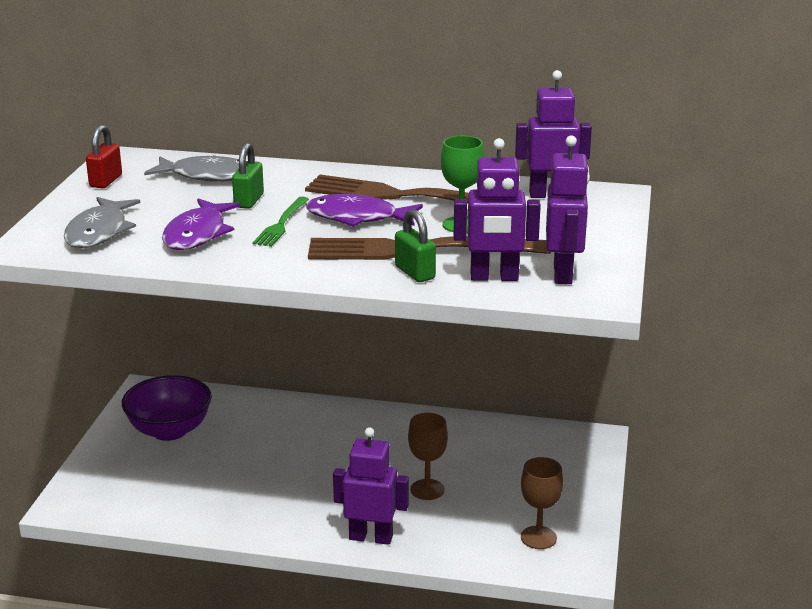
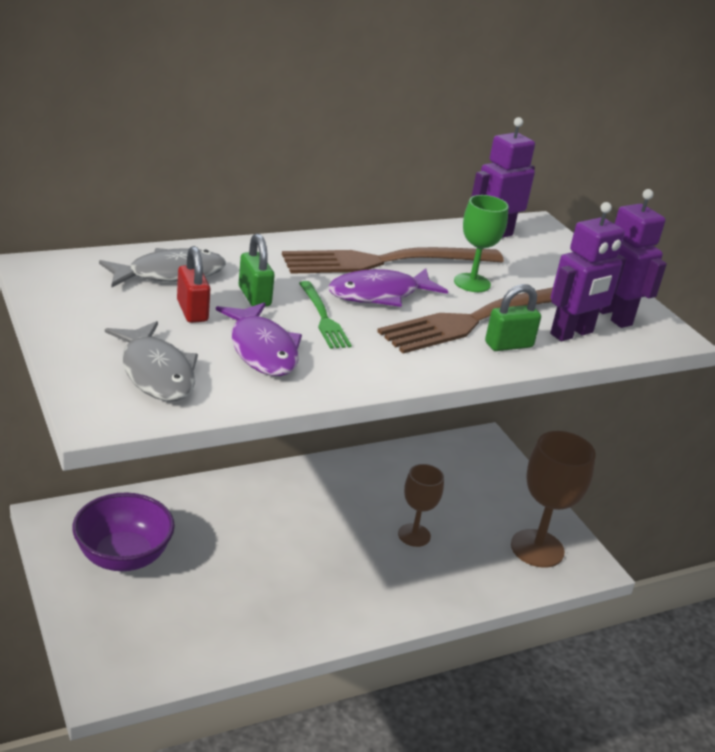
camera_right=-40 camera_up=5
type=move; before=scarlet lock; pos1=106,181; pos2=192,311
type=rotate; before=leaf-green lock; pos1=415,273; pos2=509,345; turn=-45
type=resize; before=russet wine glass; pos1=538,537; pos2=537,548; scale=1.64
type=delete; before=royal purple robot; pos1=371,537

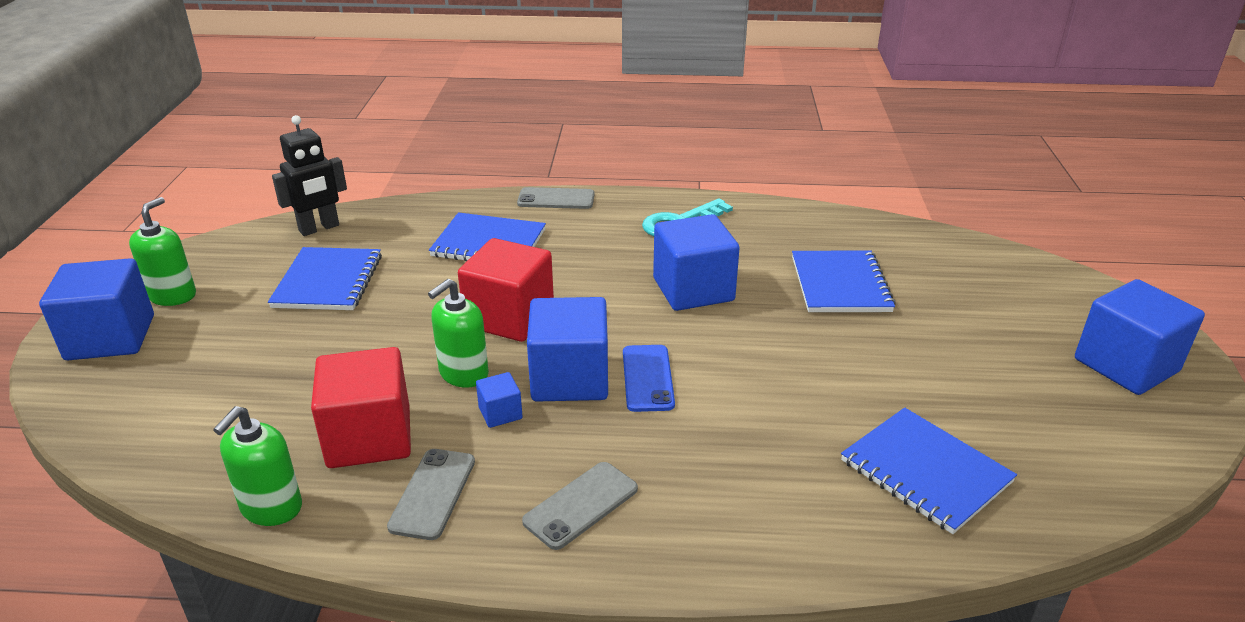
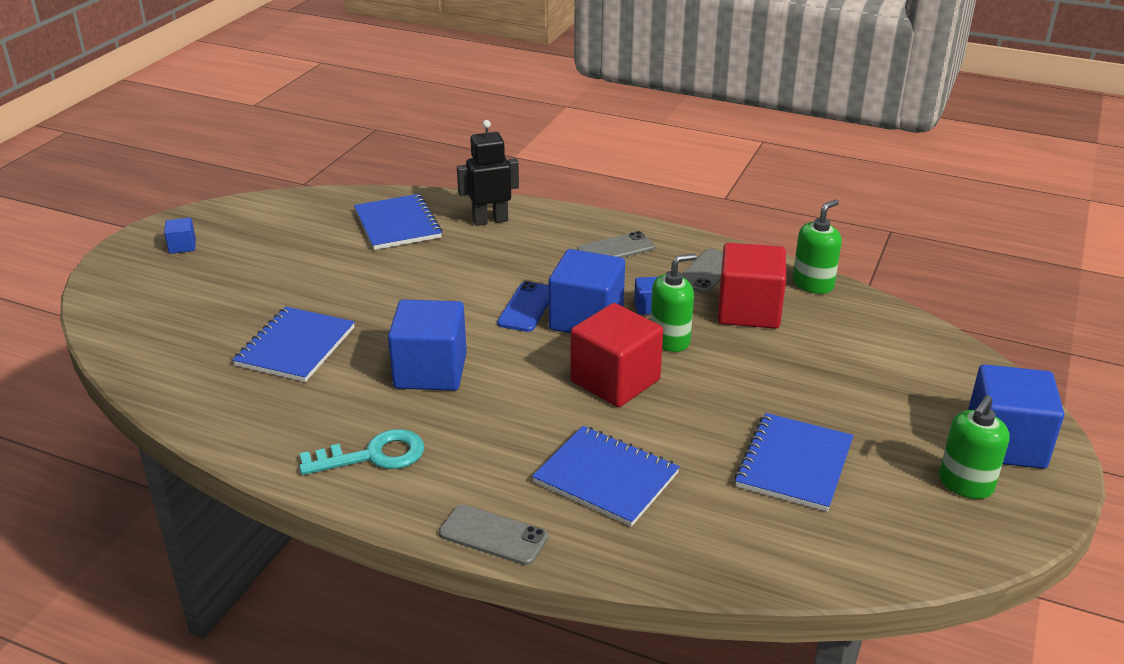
camera_right=-160 camera_up=0
type=resize; before=cobalt cube; pos1=1126,365; pos2=182,246; scale=0.46
type=move; before=jet-black robot; pos1=319,228; pos2=490,220

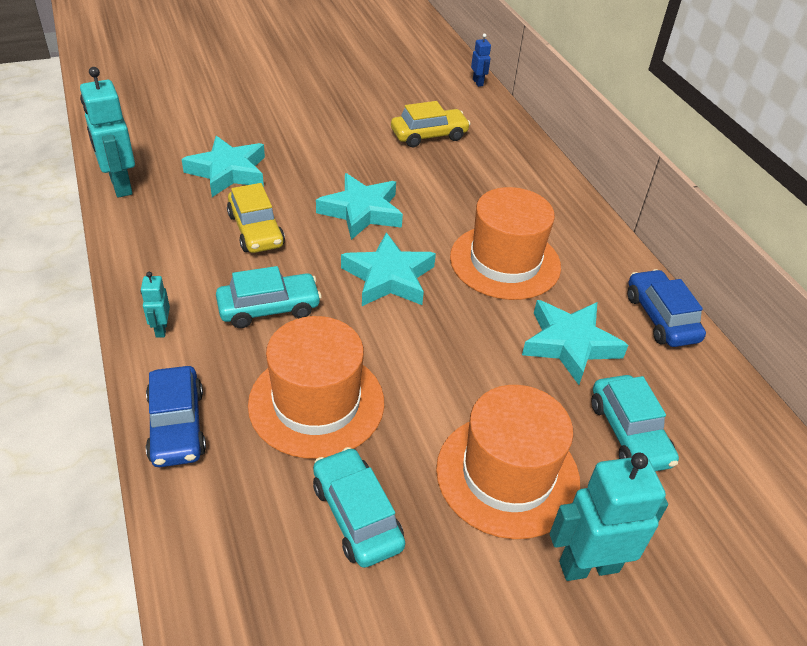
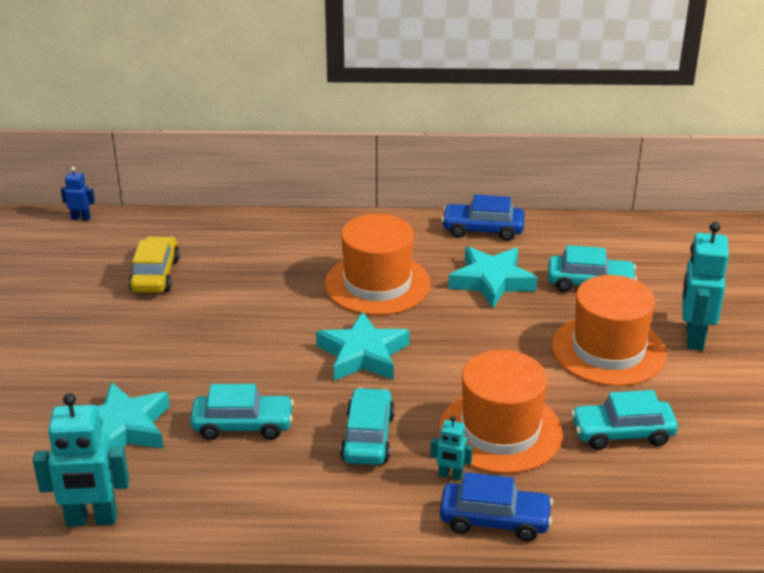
camera_right=-65 camera_up=-10
type=recolor; before=yellow car; after=aqua car; pos1=256,230; pos2=243,425
type=move; before=aqua robot; pos1=161,329; pos2=450,475
type=delete; before=aqua star shape; pos1=361,211

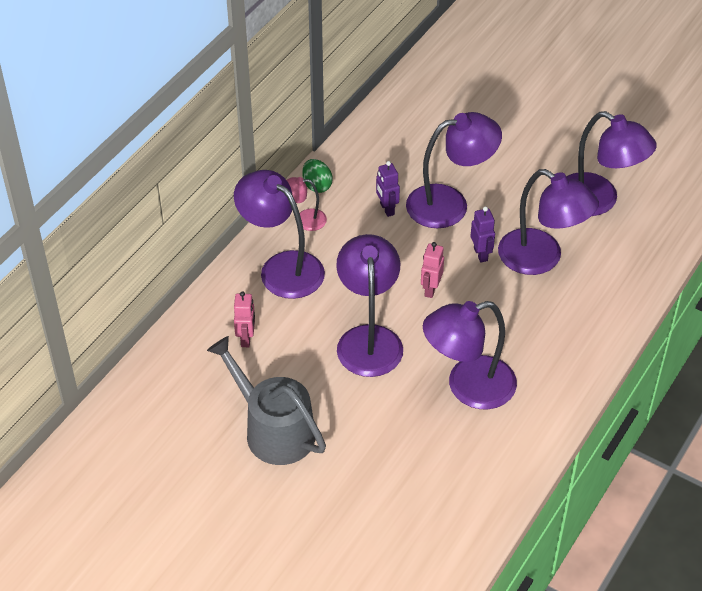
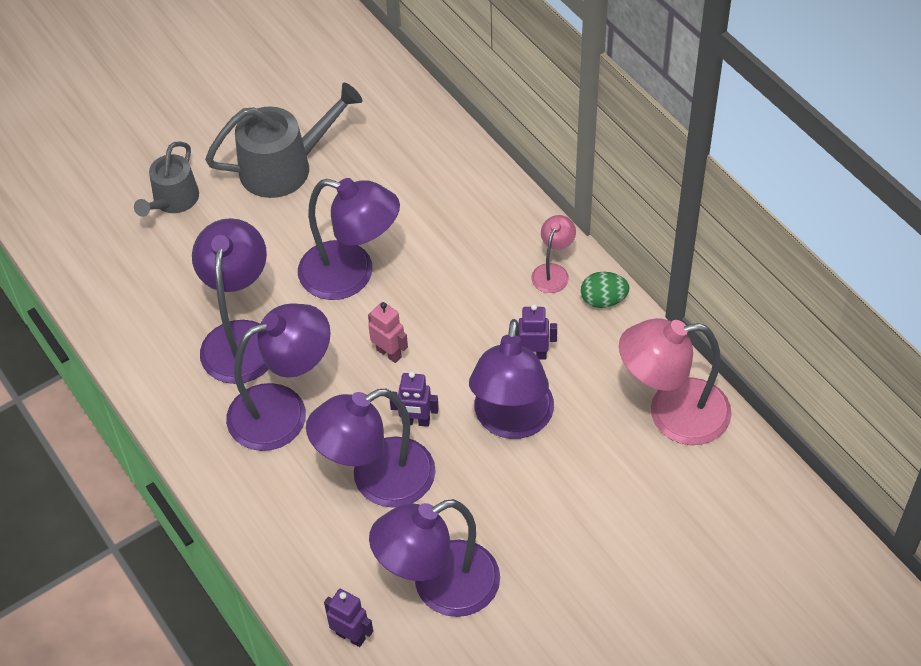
camera_right=115 camera_up=5
type=insert; after=gray watering pot; pos2=173,200
type=move; before=royal purple reading lamp; pos1=282,267; pos2=283,410
type=insert; after=royal purple robot; pos2=351,636
type=insert; after=pink reading lamp; pos2=672,414
type=delete; before=pink robot; pos1=246,339

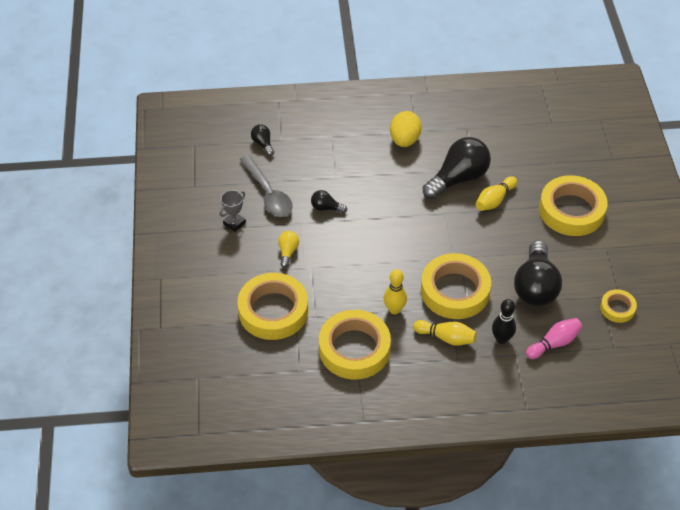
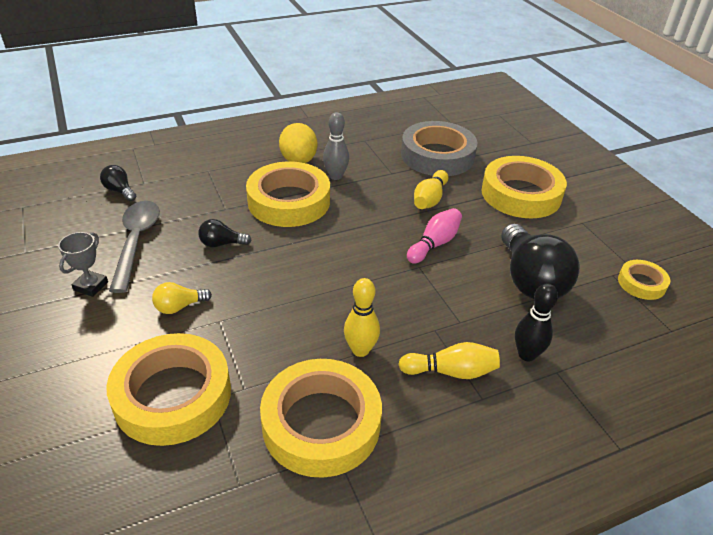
camera_right=-20 camera_up=-10
type=rotate; before=gray teaspoon; pos1=268,193; pos2=136,242; turn=-135
type=rotate; before=yellow bulb; pos1=288,252; pos2=179,307; turn=-105
type=move; before=yellow roll of tape; pos1=455,291; pos2=289,201
type=insert; after=gray skittle; pos2=335,176
type=insert; after=gray roll of tape; pos2=437,155
type=move; before=pink skittle; pos1=554,343; pos2=434,244
type=delete; before=jet-black bulb; pos1=458,179

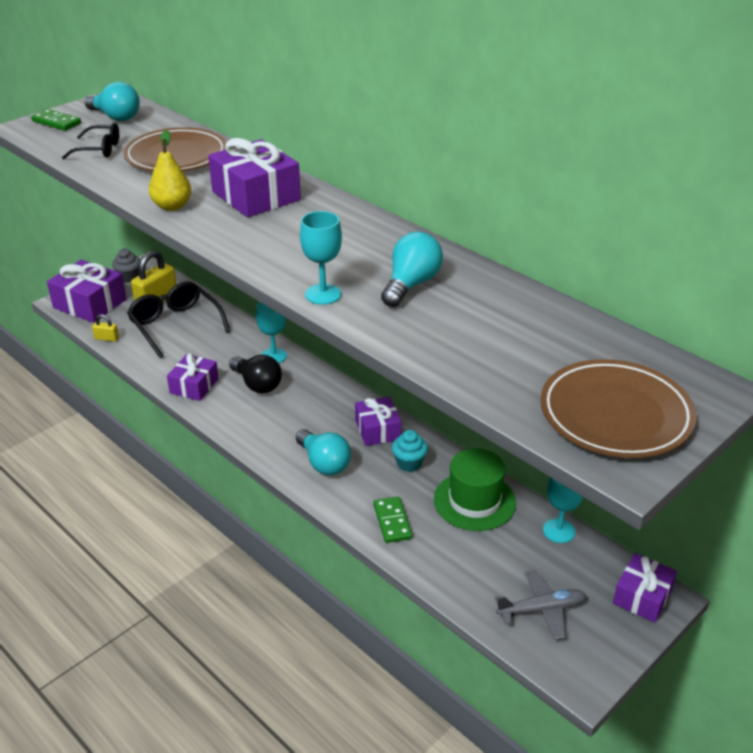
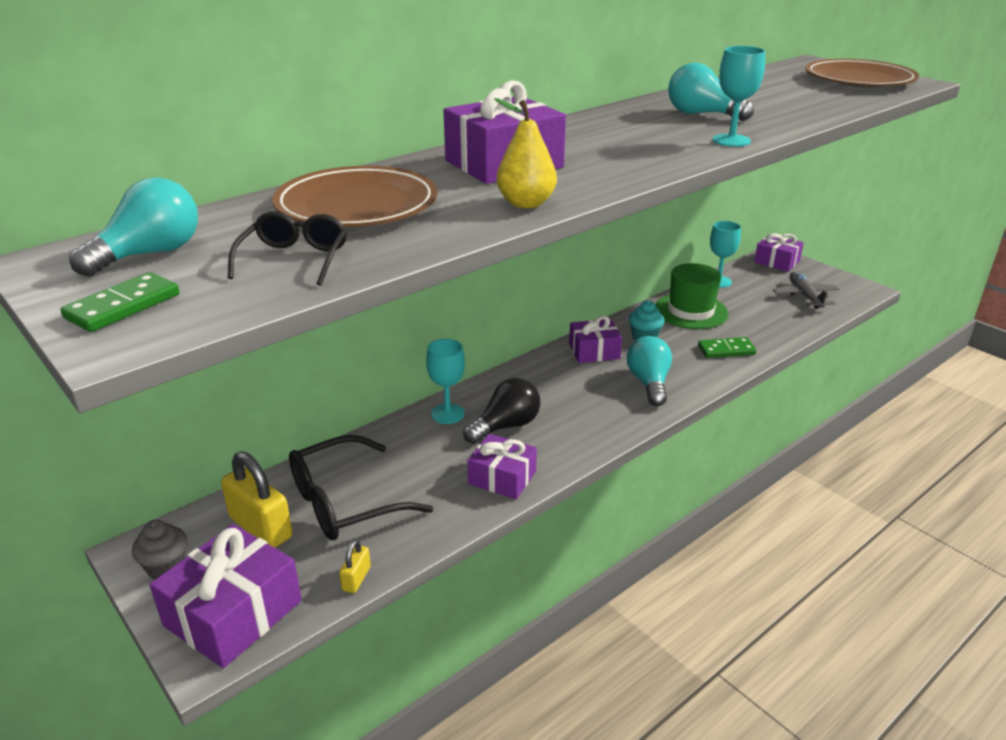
camera_right=-85 camera_up=-5
type=rotate; before=aqua bulb; pos1=324,463; pos2=649,383; turn=-60

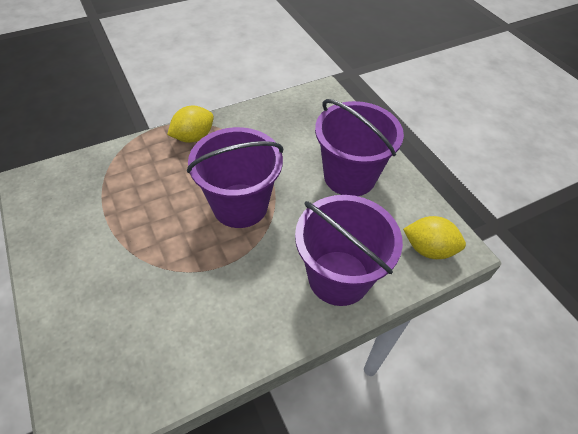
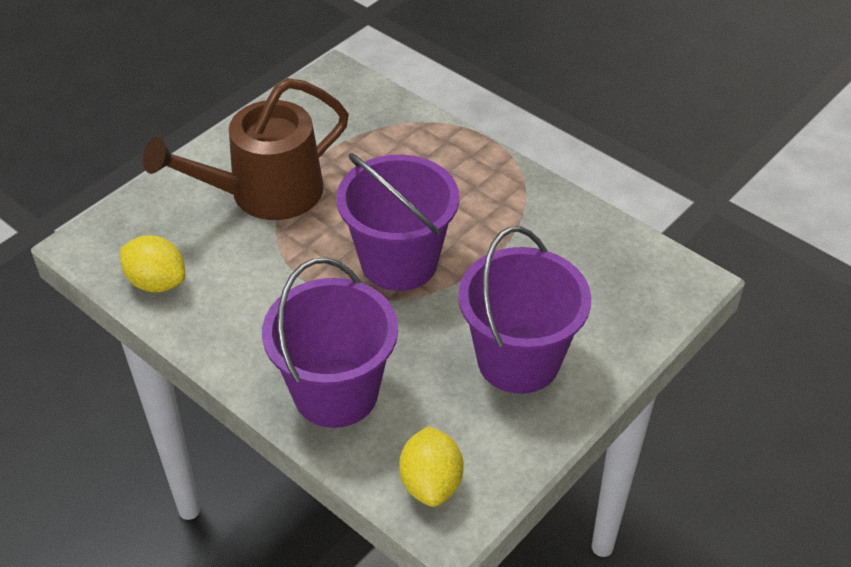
camera_right=70 camera_up=-5
type=move; before=yellow citrus fruit; pos1=193,137; pos2=157,282
type=insert; after=russet watering pot; pos2=265,193

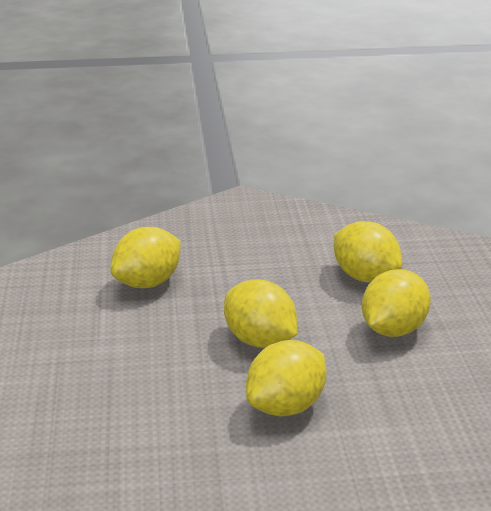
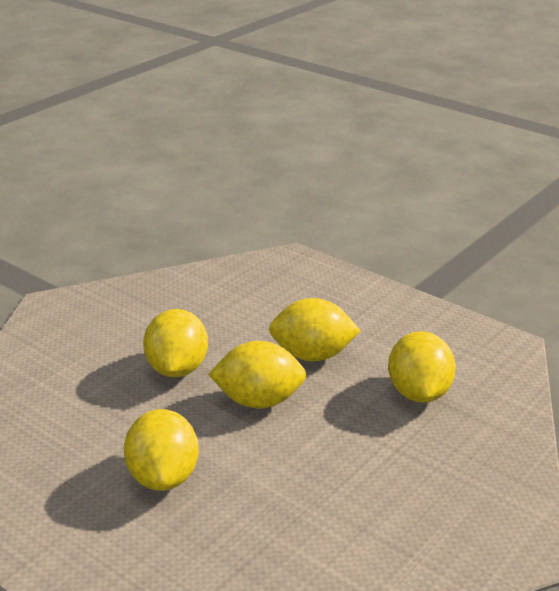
camera_right=135 camera_up=0
type=move; before=yellow citrus fruit; pos1=365,276; pos2=312,355

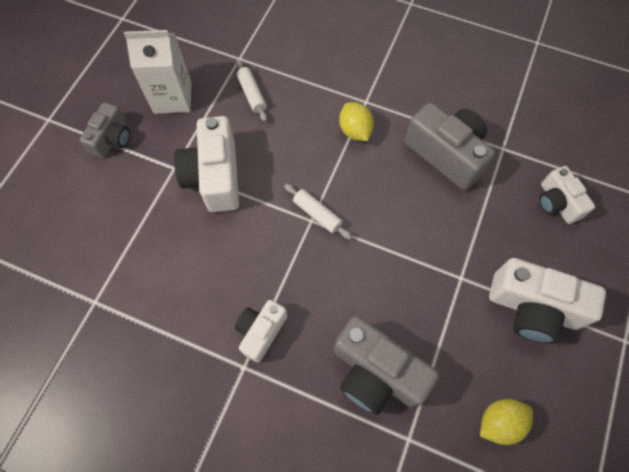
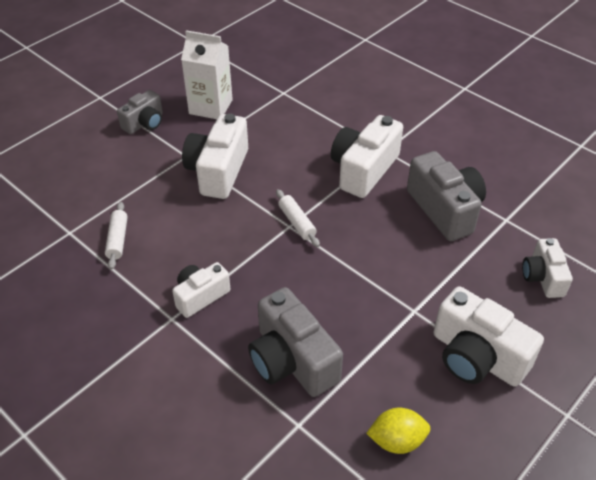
camera_right=20 camera_up=-20
type=move; before=white rolling pin; pos1=252,94; pos2=117,240
type=replace; before=yellow citrus fruit; after=white photo camera; pos1=355,131; pos2=363,170

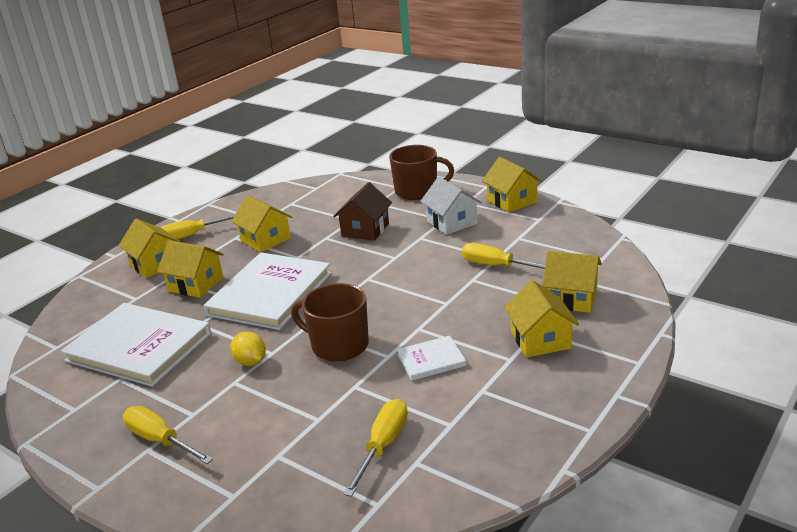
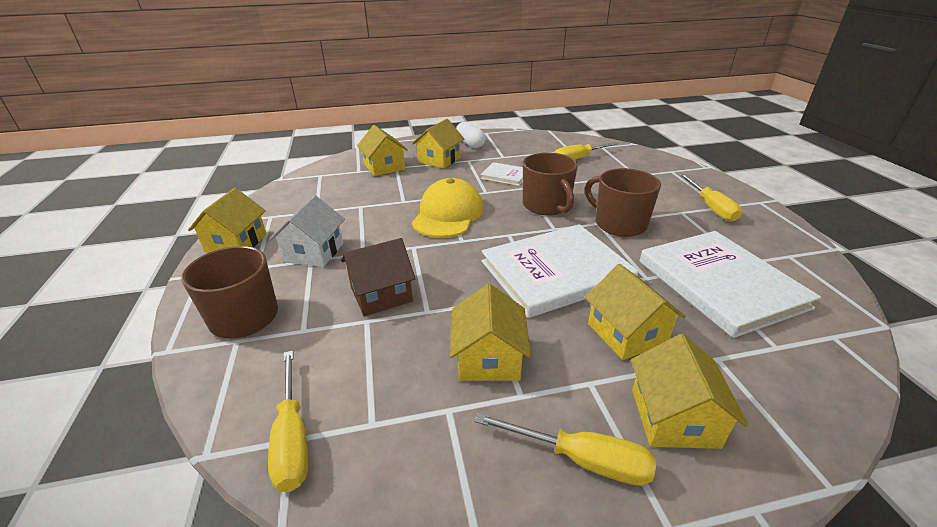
camera_right=-140 camera_up=5
type=move; before=yellow hand screwdriver; pos1=497,266; pos2=293,438
type=insert; after=yellow cap; pos2=448,214
type=insert; after=white pill shape; pos2=470,144
type=replace; before=yellow citrus fruit; after=russet coffee mug; pos1=251,362; pos2=619,224

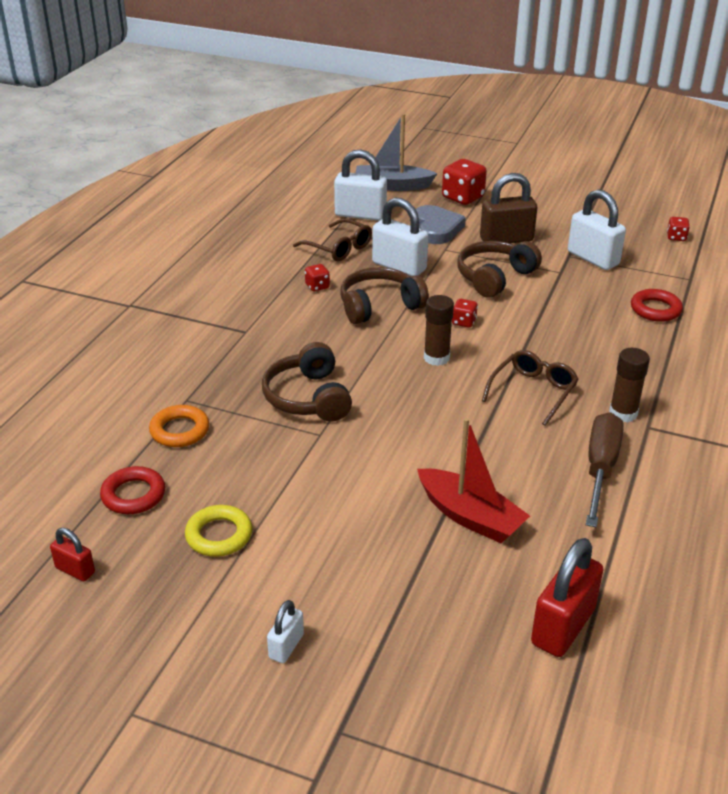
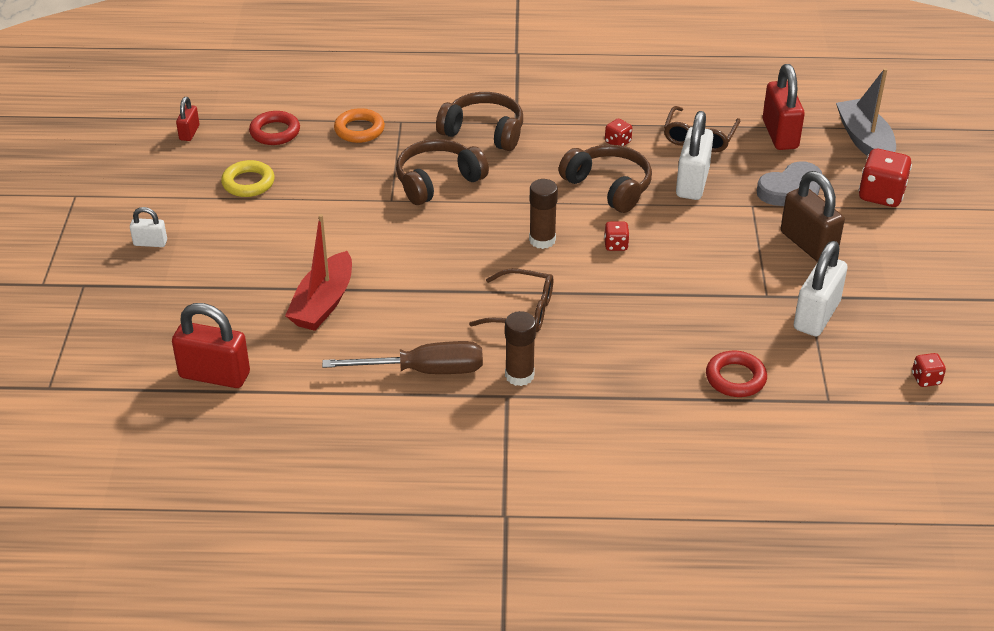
camera_right=70 camera_up=5
type=move; before=russet headphones; pos1=494,277; pos2=484,132
type=recolor; before=white lock; after=scarlet lock; pos1=360,215; pos2=780,134

